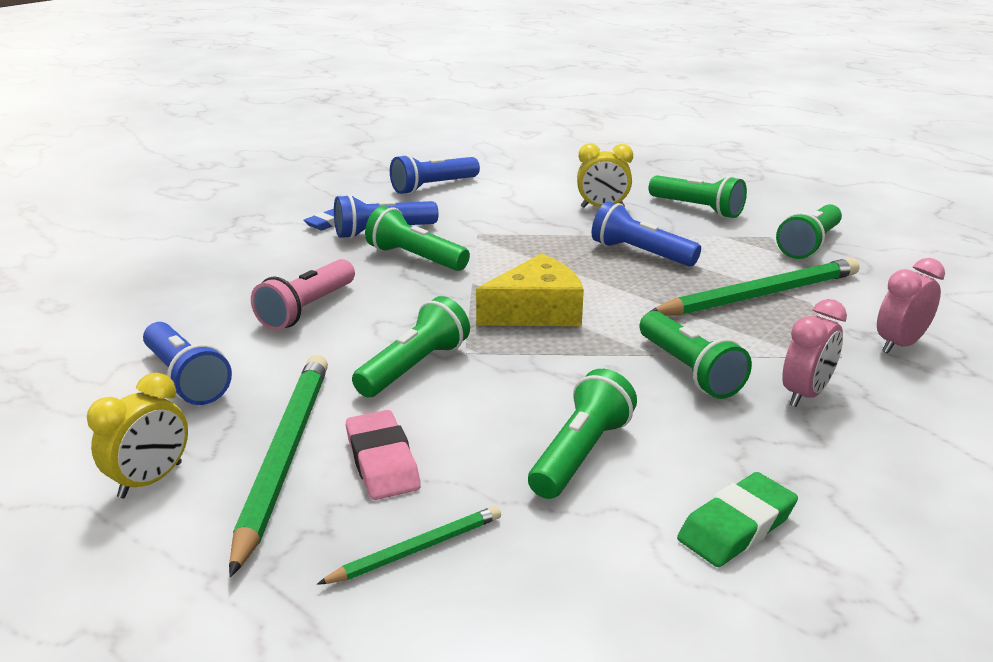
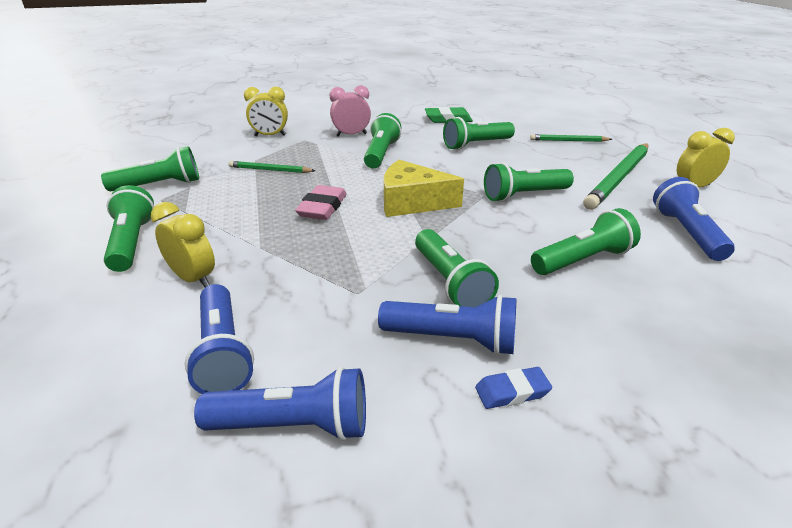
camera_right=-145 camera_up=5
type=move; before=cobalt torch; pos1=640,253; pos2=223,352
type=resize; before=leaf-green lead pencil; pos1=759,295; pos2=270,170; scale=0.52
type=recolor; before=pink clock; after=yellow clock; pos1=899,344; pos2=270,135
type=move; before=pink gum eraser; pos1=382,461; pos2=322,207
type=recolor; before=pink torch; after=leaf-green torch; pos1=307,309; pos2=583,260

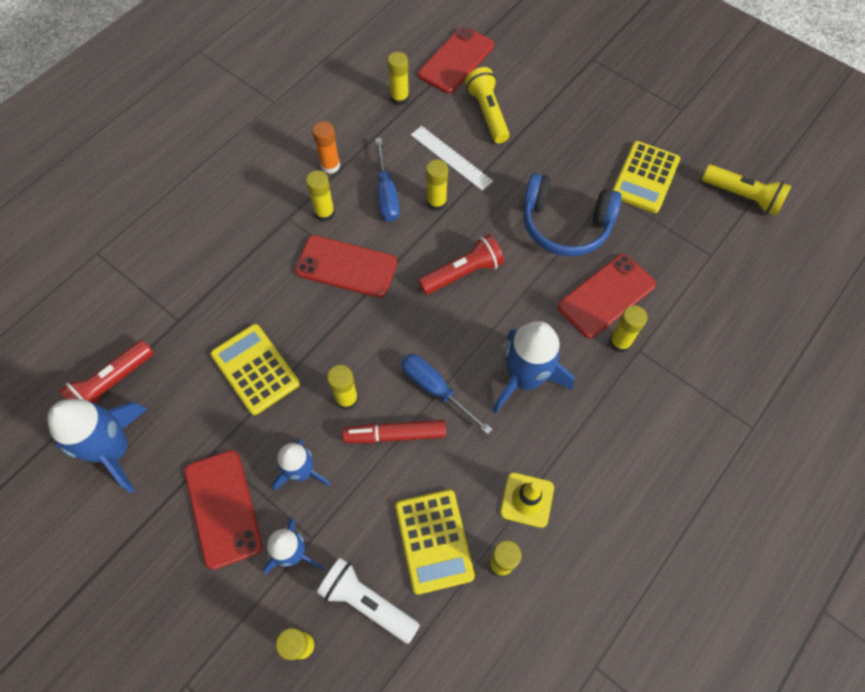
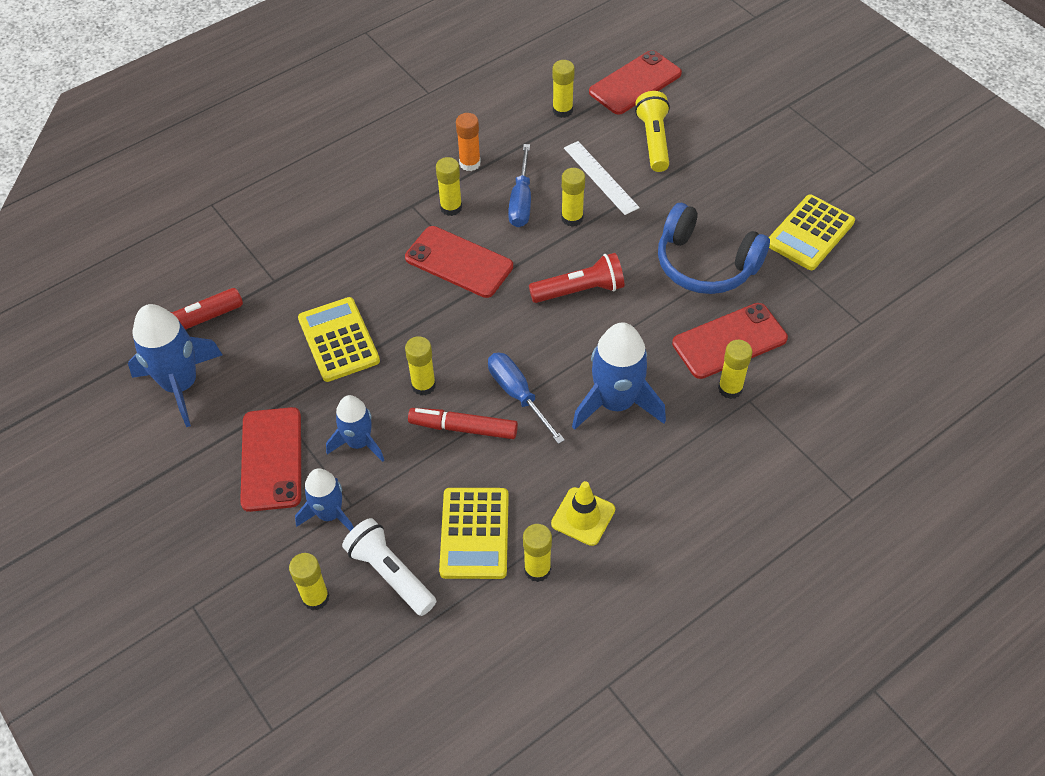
camera_right=15 camera_up=-10
type=delete; before=yellow torch; pos1=742,196

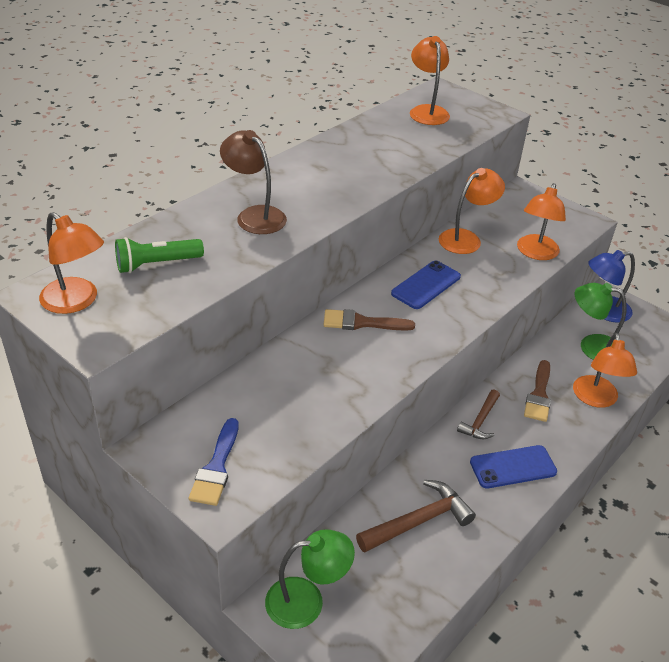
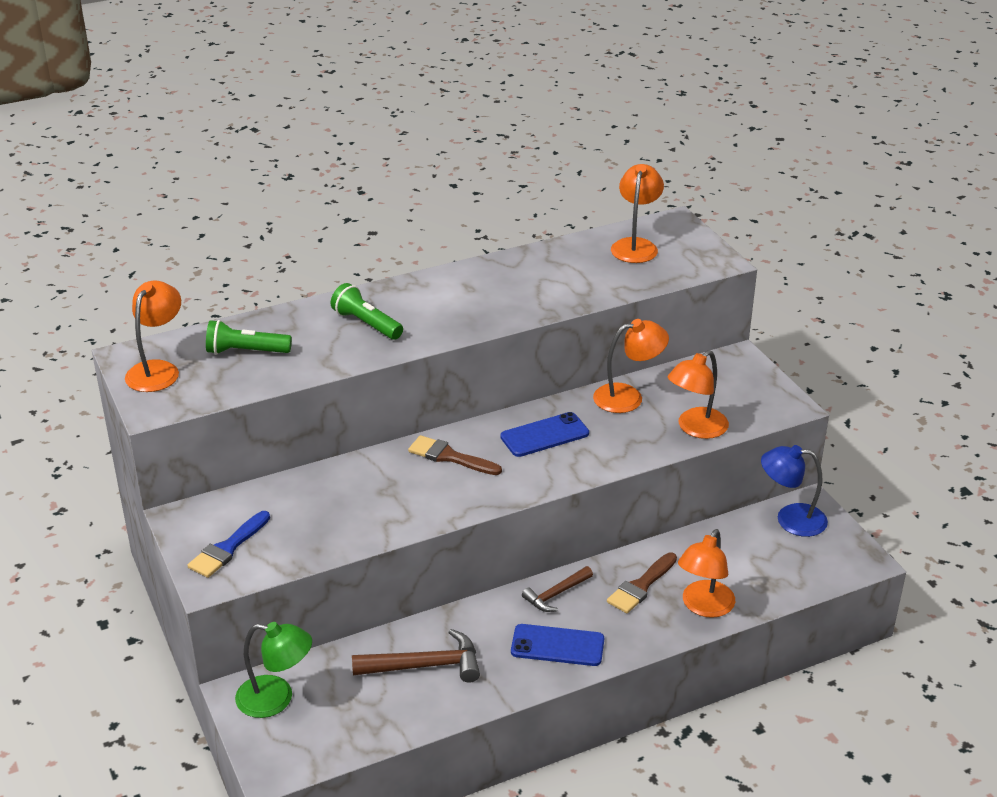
camera_right=25 camera_up=-5
type=rotate; before=bright orange reading lamp; pos1=76,302; pos2=158,370; turn=-135
type=replace; before=russet reading lamp; after=leaf-green torch; pos1=254,215; pos2=366,324
type=delete; before=leaf-green reading lamp; pos1=591,346

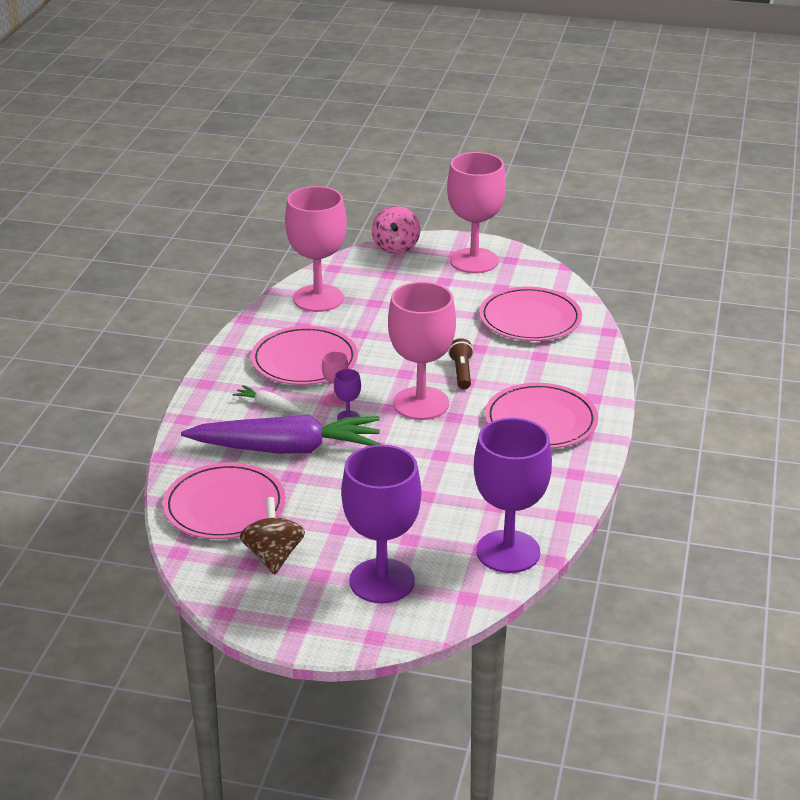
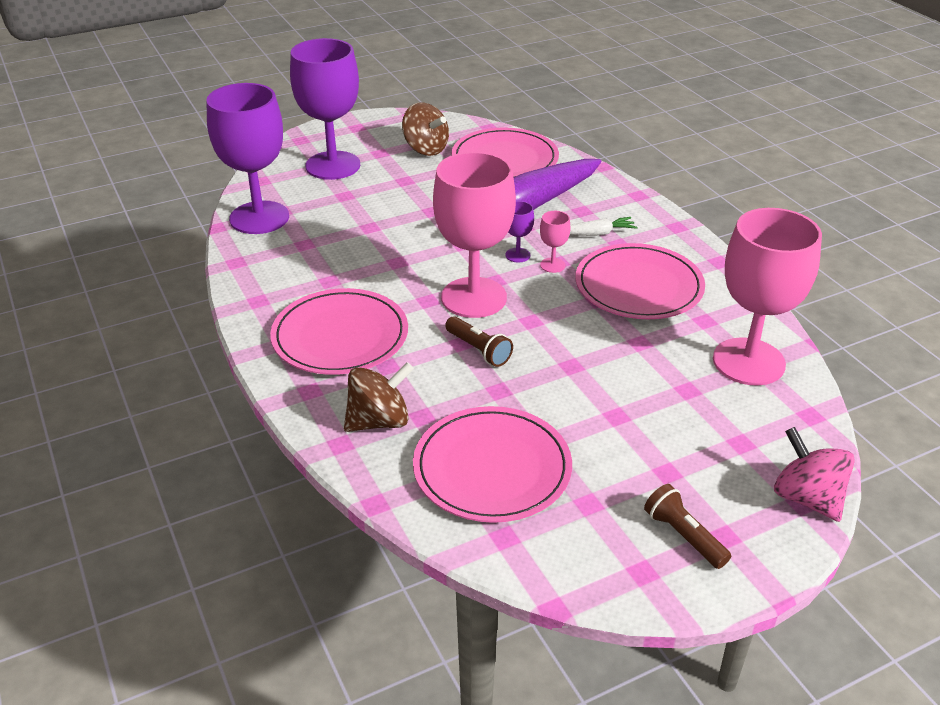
camera_right=140 camera_up=5
type=insert; after=russet spinning top; pos2=379,421
type=replace; before=pink wine glass; after=russet torch; pos1=474,261; pos2=683,536

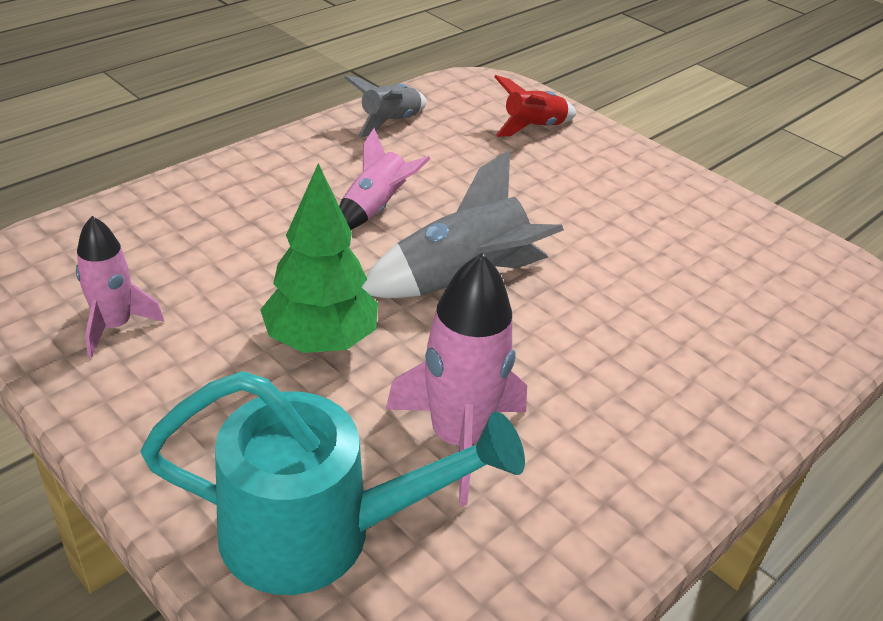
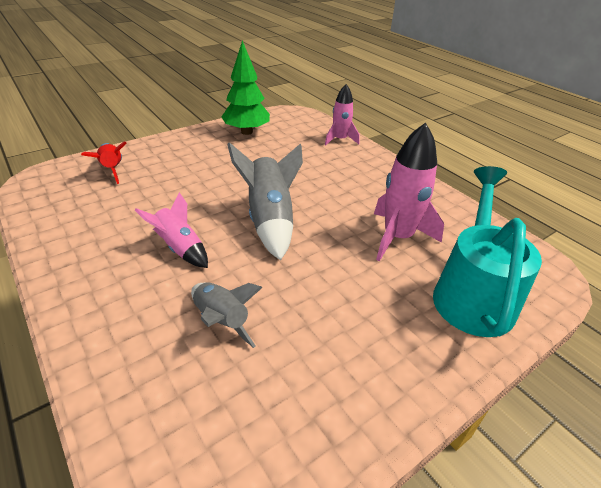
camera_right=-80 camera_up=0
type=move; before=gray rocket; pos1=390,122; pos2=221,321
type=move; before=leaf-green toy tree; pos1=320,341; pos2=246,132
type=move; before=pink rocket; pos1=115,326; pos2=340,140

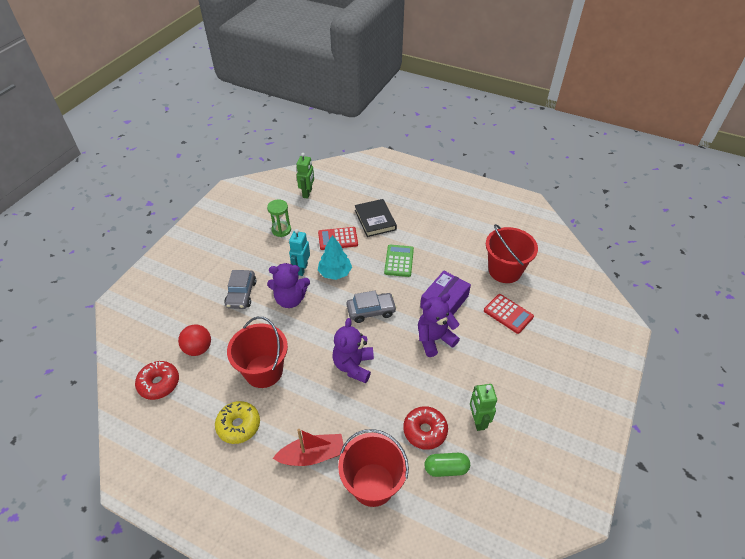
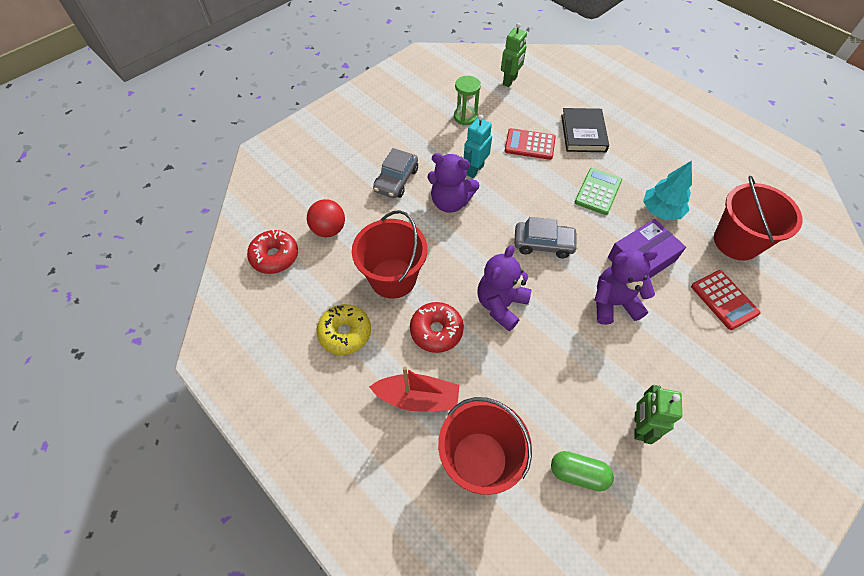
camera_right=20 camera_up=10
type=move; before=scarlet doughnut; pos1=425,431; pos2=436,331
type=move; before=aqua toy tree; pos1=335,273; pos2=661,211

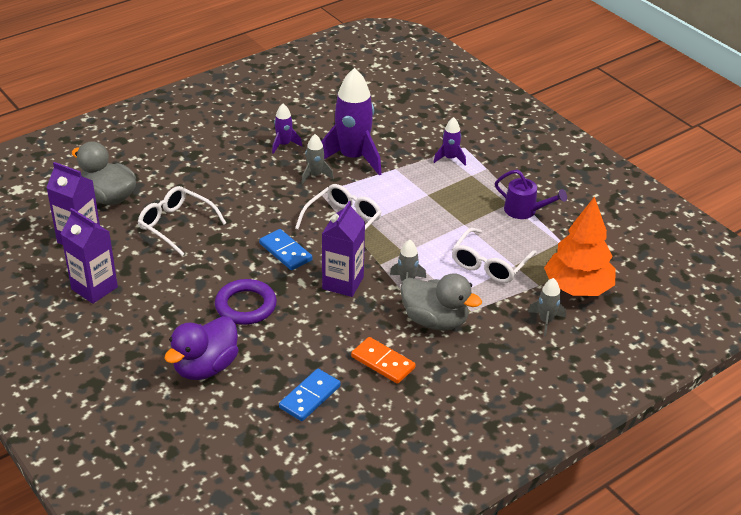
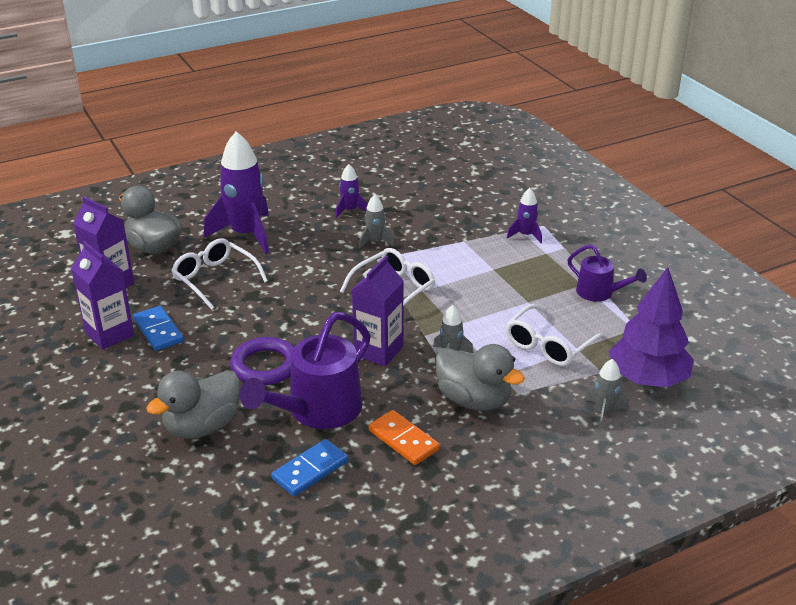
camera_right=10 camera_up=-5
type=move; before=cobalt domino; pos1=285,252; pos2=158,331
type=recolor; before=royal purple duck; after=gray duck; pos1=205,367; pos2=202,426
type=move; before=royal purple rocket; pos1=353,158; pos2=246,235
type=insert; after=royal purple watering pot; pos2=317,411
type=recolor; before=bright orange toy tree; after=royal purple toy tree; pos1=577,288; pos2=647,379

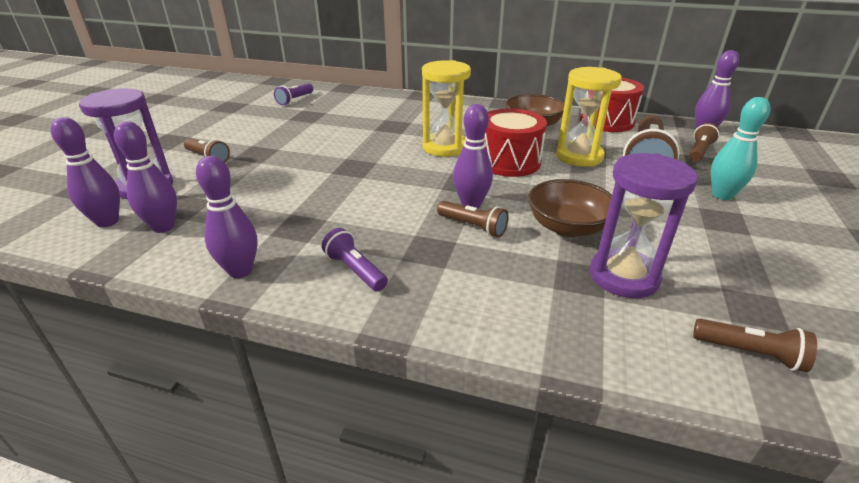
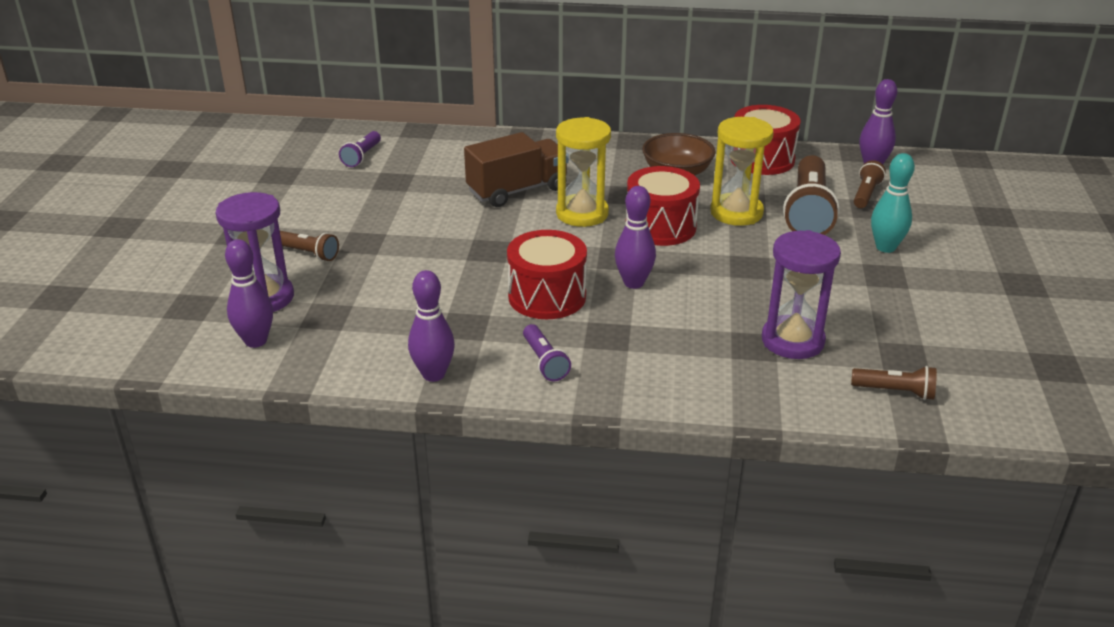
camera_right=-10 camera_up=0
type=insert; after=russet toy truck; pos2=517,190
type=insert; after=scarlet toy drum; pos2=547,296
type=rotate; before=royal purple torch; pos1=355,270; pos2=544,362; turn=-150
type=delete; before=royal purple skittle; pos1=163,227
type=delete; before=russet torch; pos1=473,227
type=delete; before=russet bowl; pos1=567,227

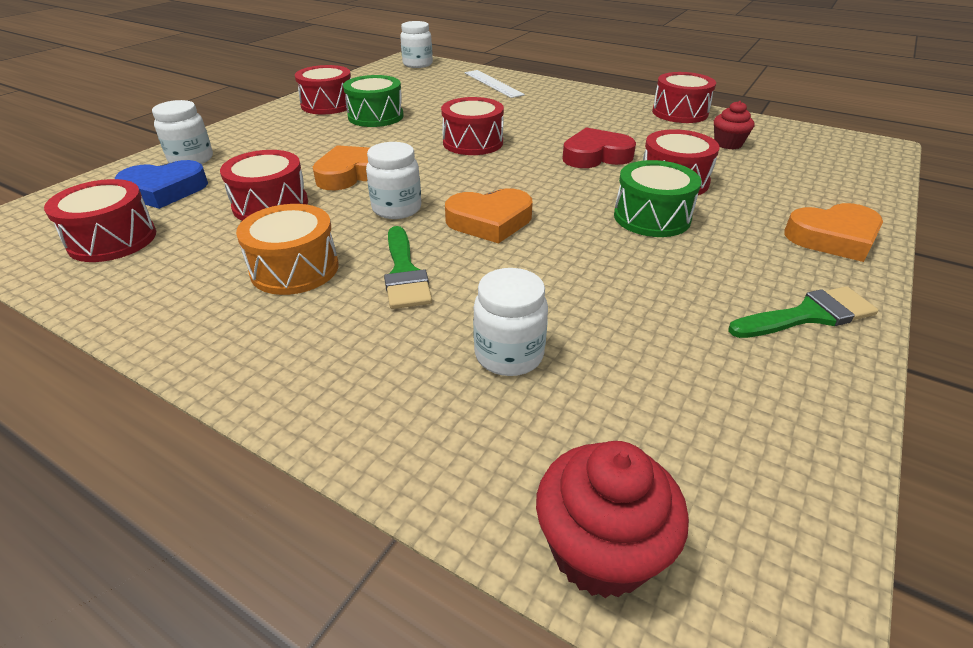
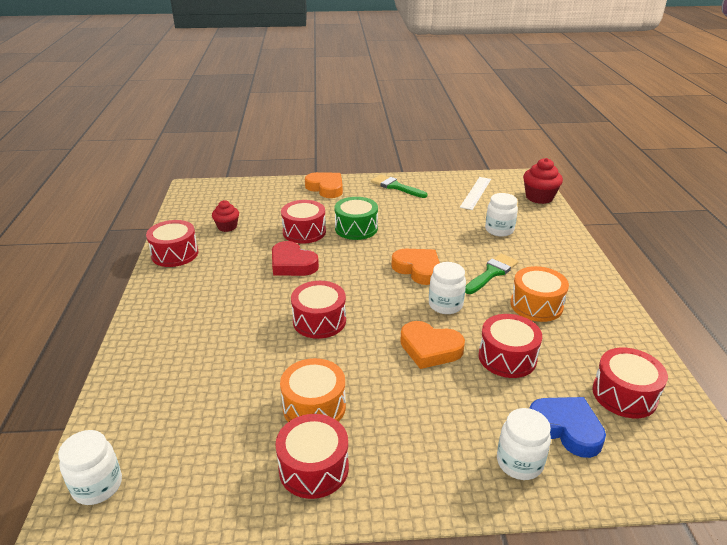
camera_right=-125 camera_up=-5
type=recolor; before=leaf-green toy drum; after=bright orange toy drum; pos1=375,116; pos2=314,406
type=move; before=white ruler; pos1=493,83; pos2=476,193

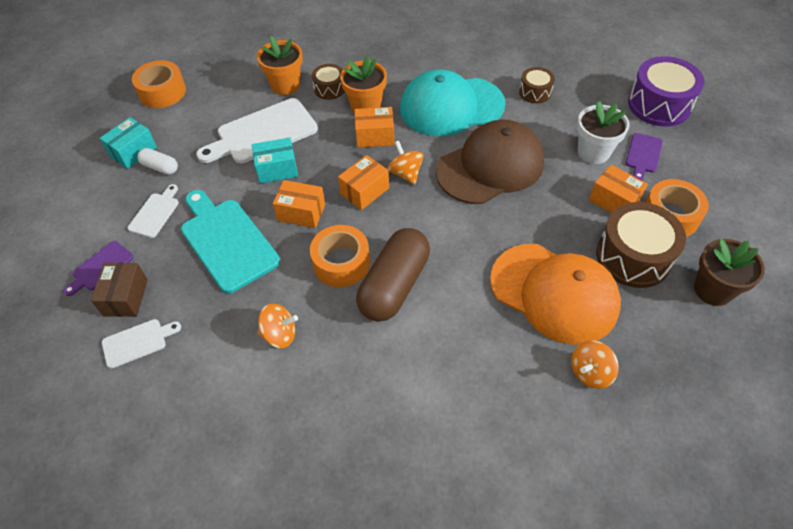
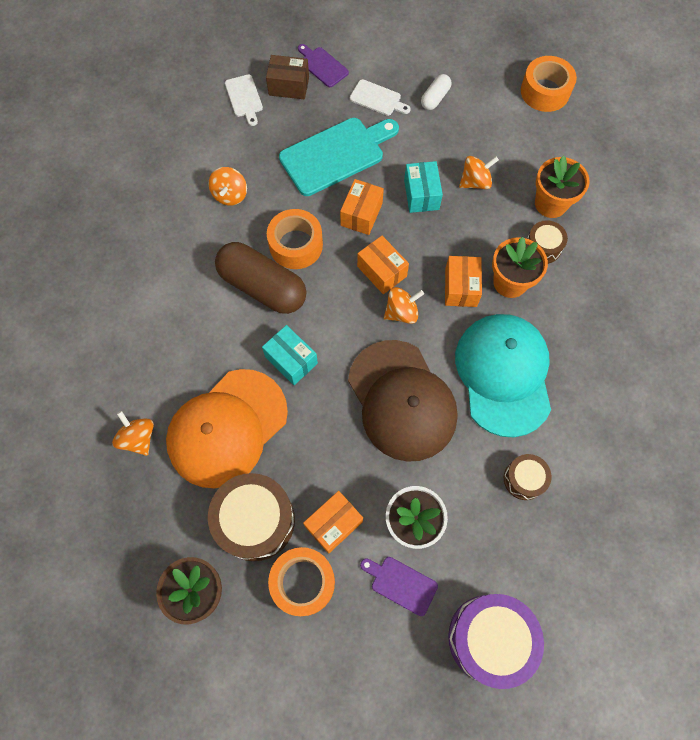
camera_right=95 camera_up=15
type=move; before=aqua package; pos1=133,152; pos2=291,360
type=replace; before=white cutting board; after=bright orange spinning top; pos1=263,133; pos2=475,182

